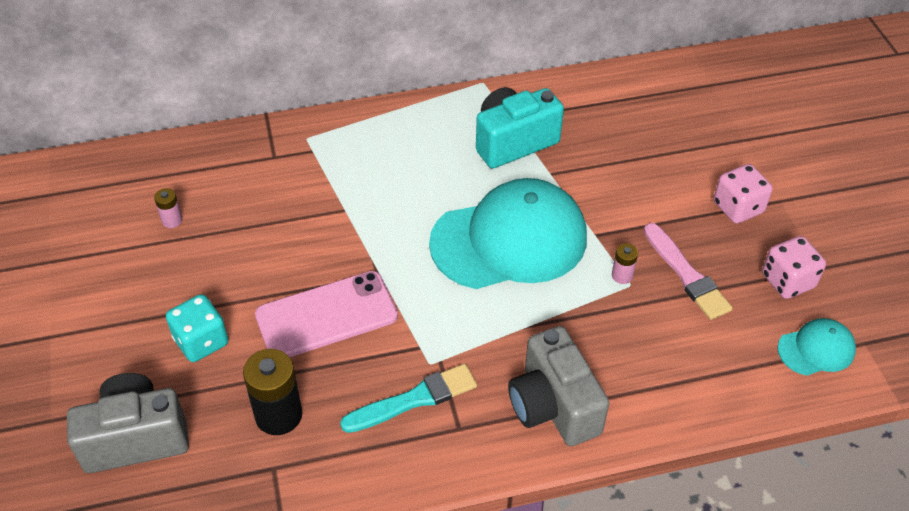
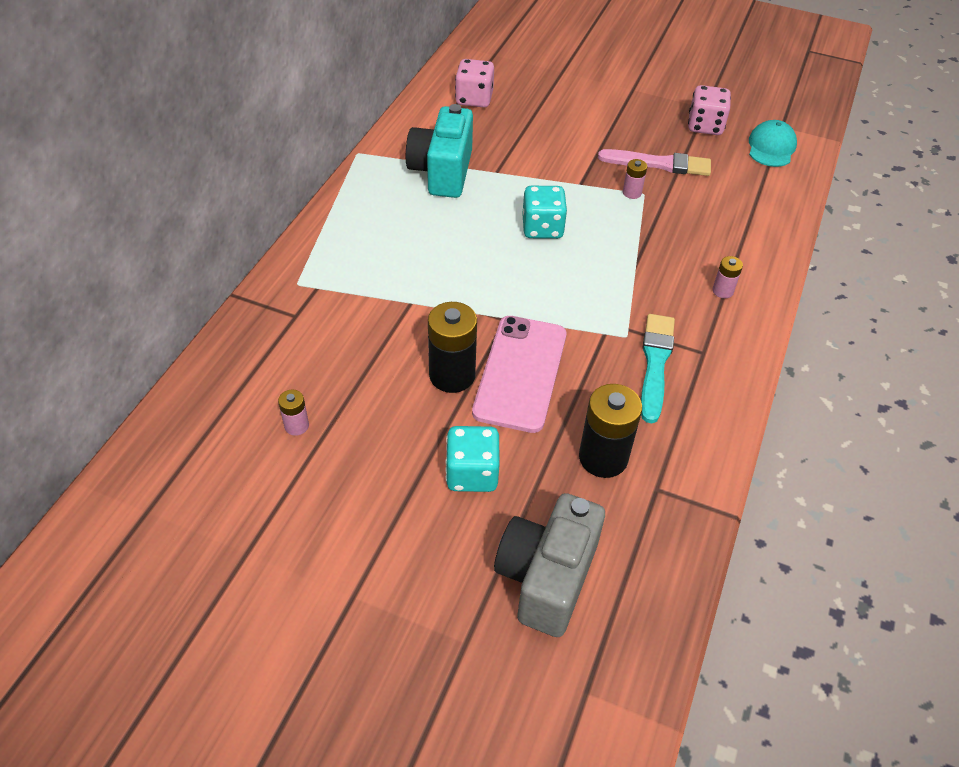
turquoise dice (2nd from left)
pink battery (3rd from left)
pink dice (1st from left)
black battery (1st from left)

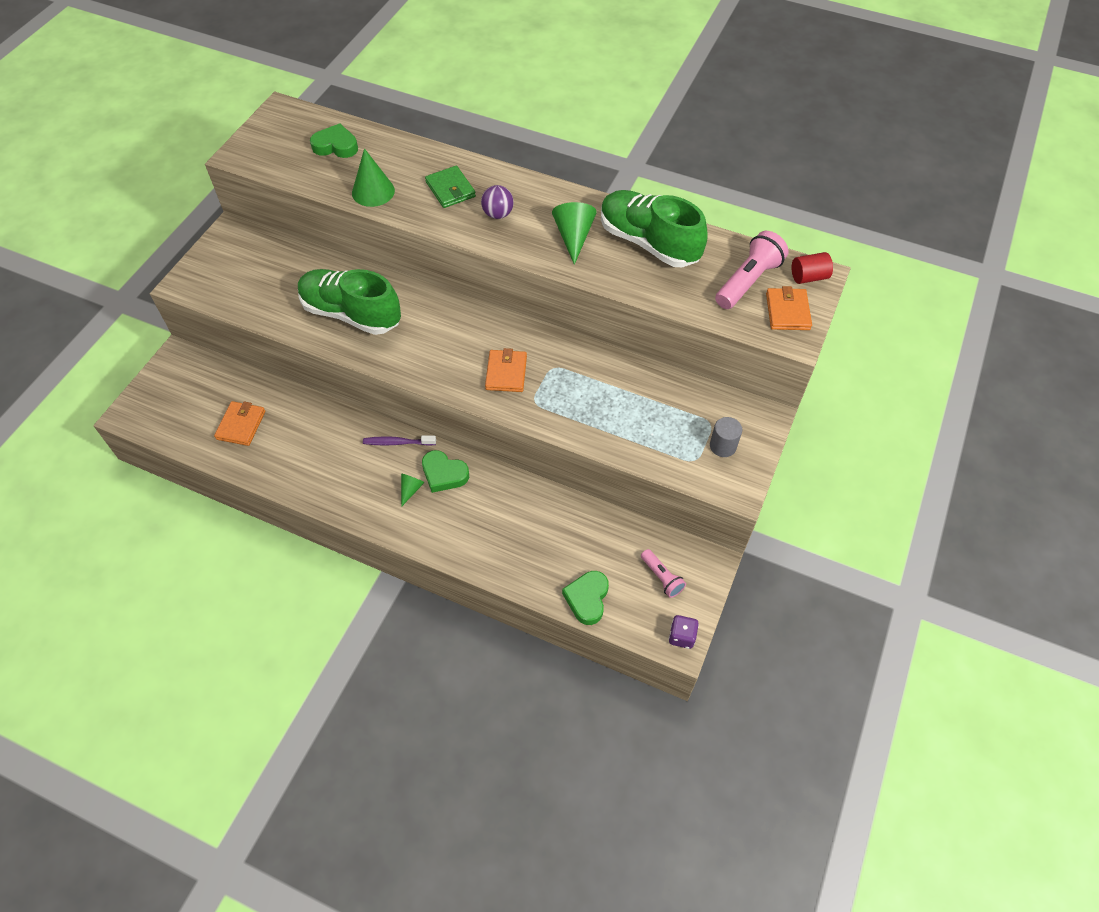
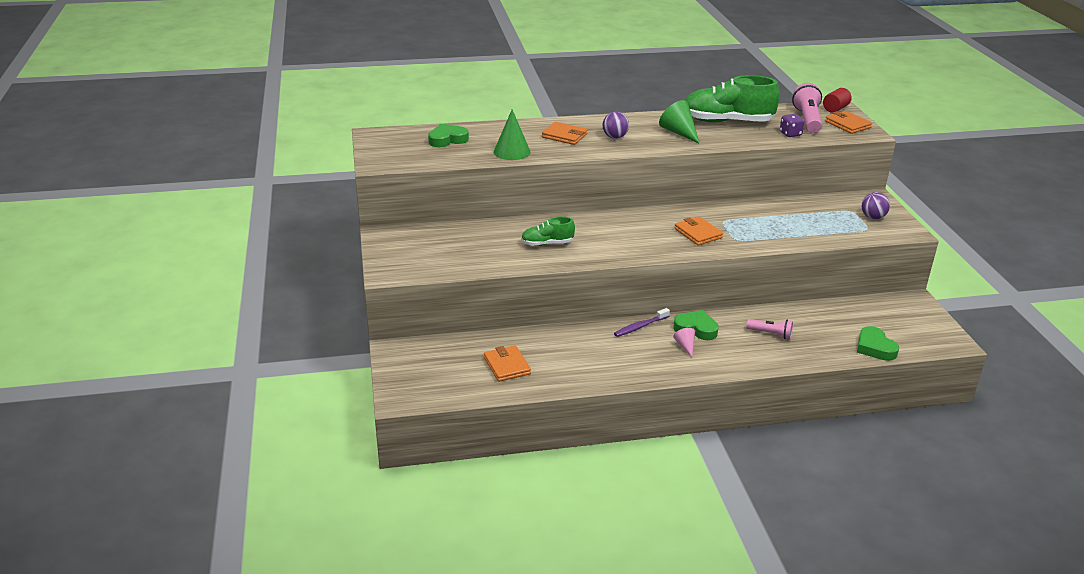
green shoe (1st from left)
pink cone
green heart (2nd from left)
orange wallet (2nd from left)
pink flashlight (1st from left)
purple dice
purple ball (2nd from left)

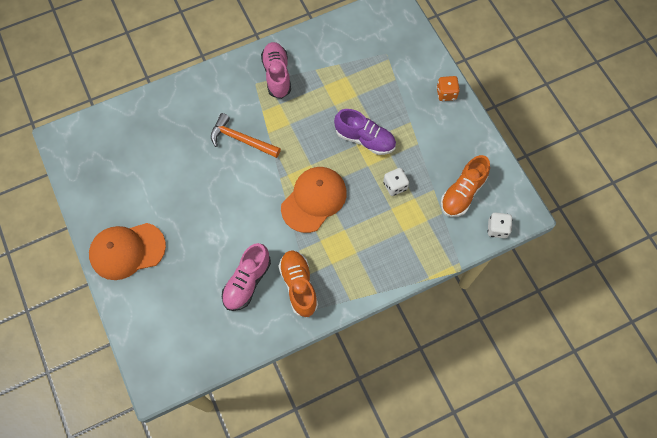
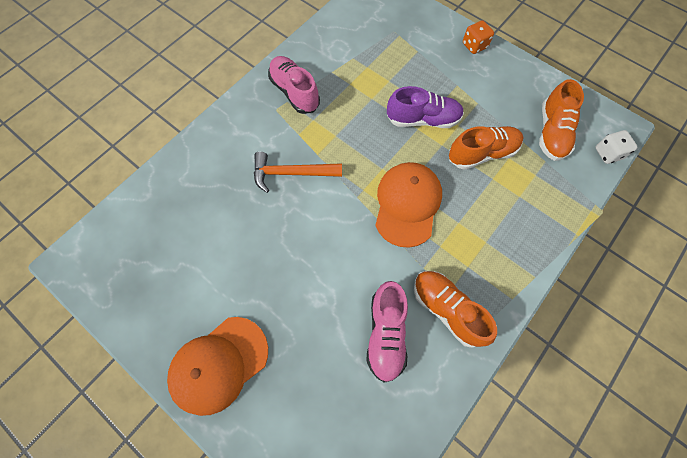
orange shoe (2nd from left)

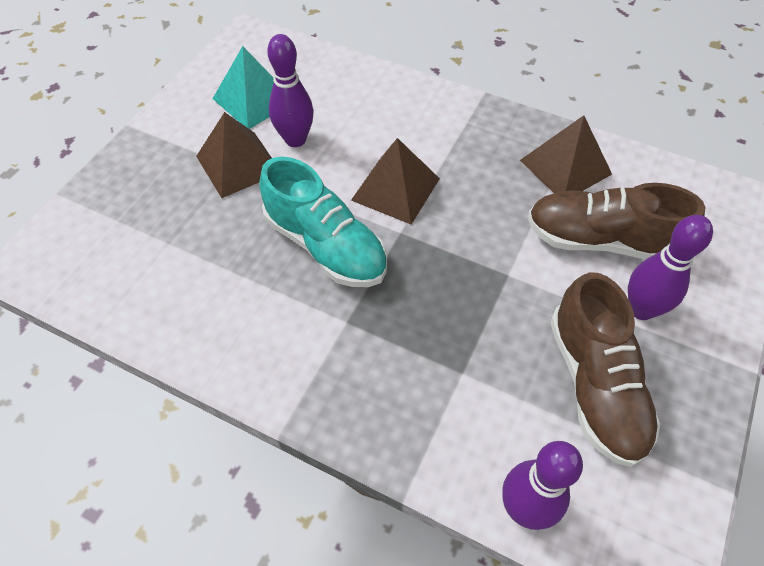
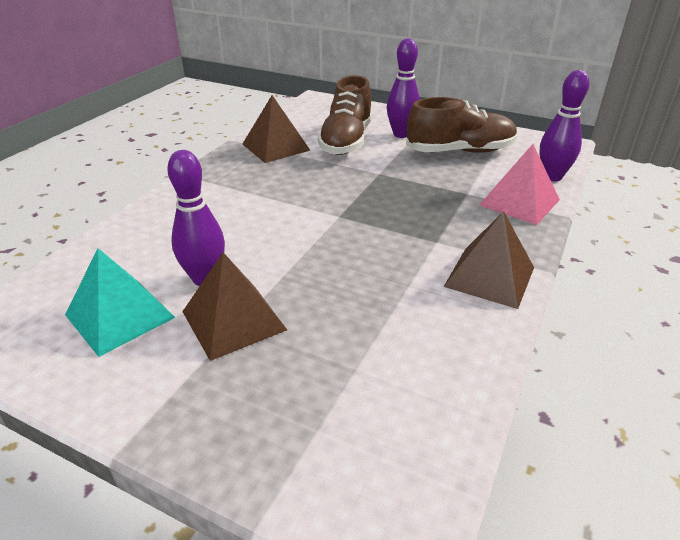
turquoise shoe
brown pyramid (3rd from left)
pink pyramid

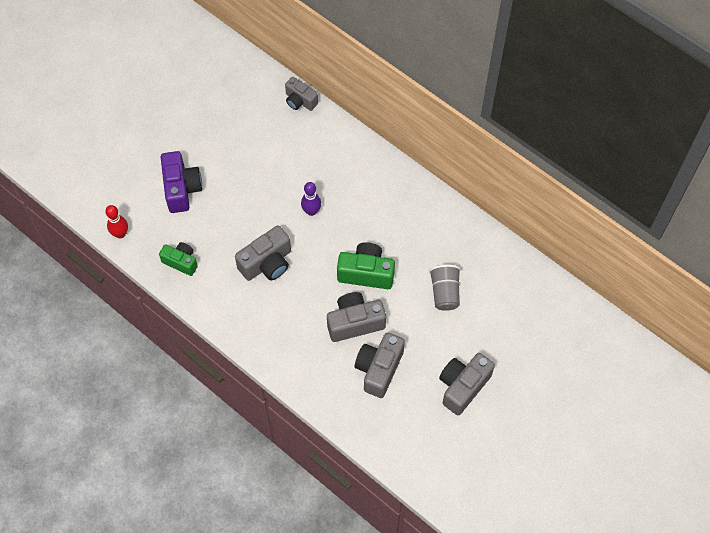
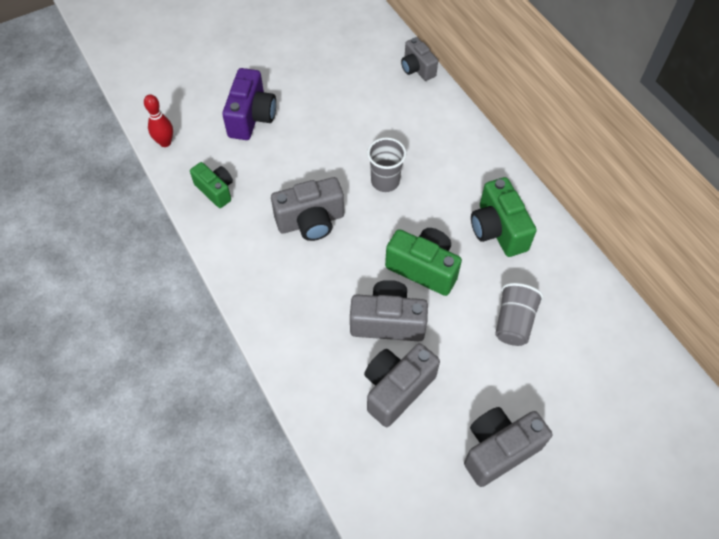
grey cup (1st from left)
green camera (3rd from left)

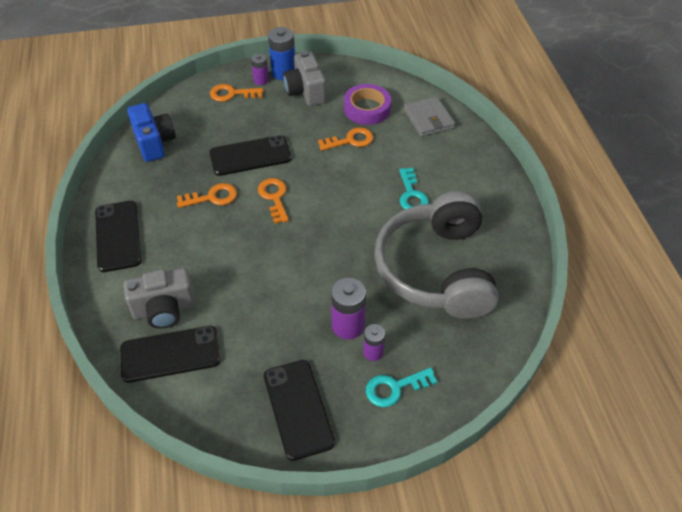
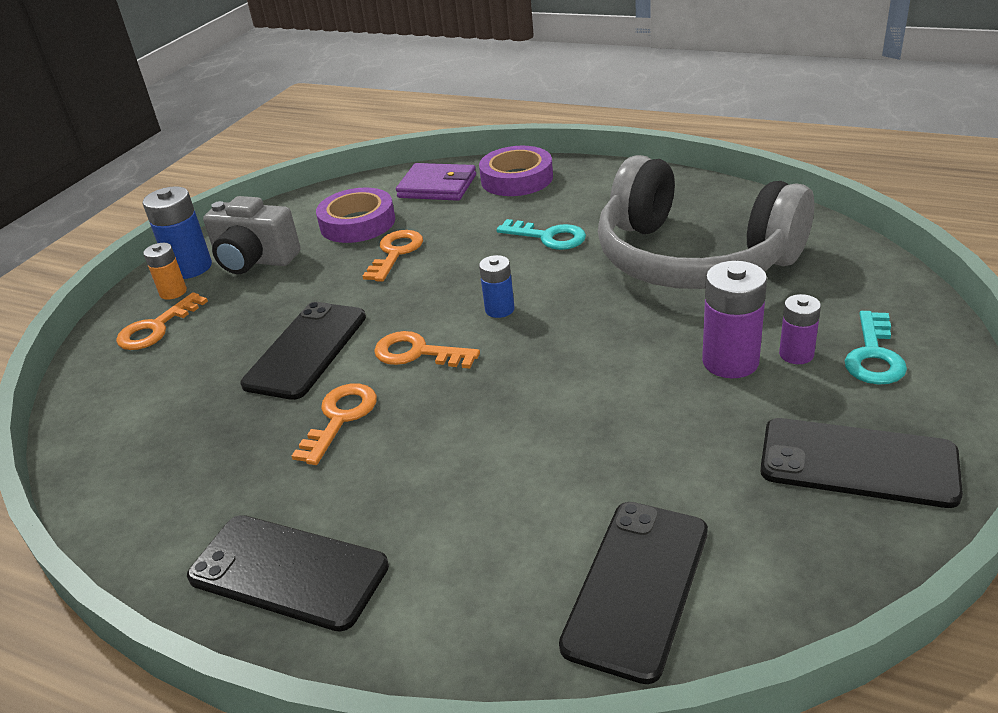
grey camera (1st from left in the first image)
blue camera
orange battery
purple wallet
purple tape (2nd from left)
blue battery (2nd from left)

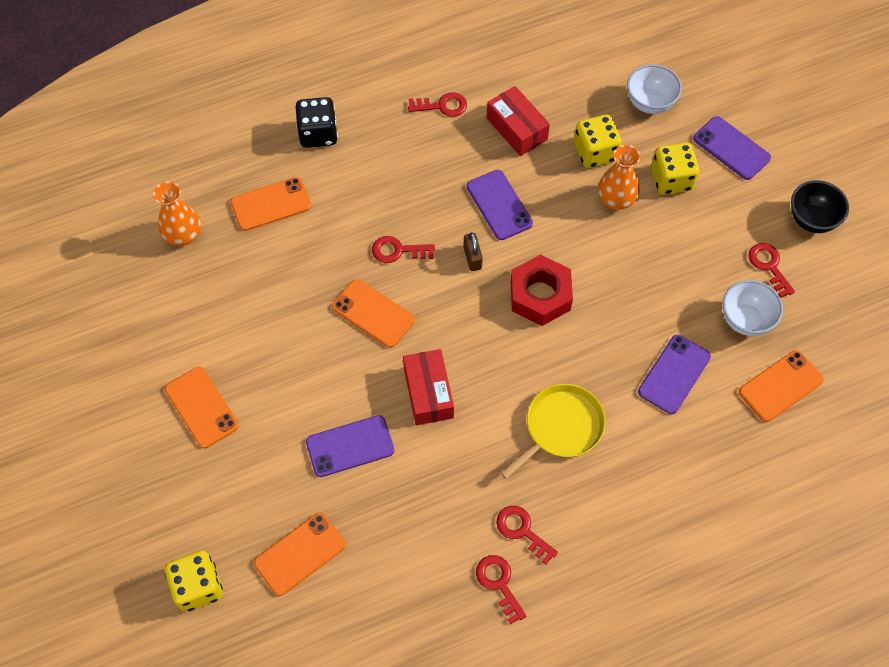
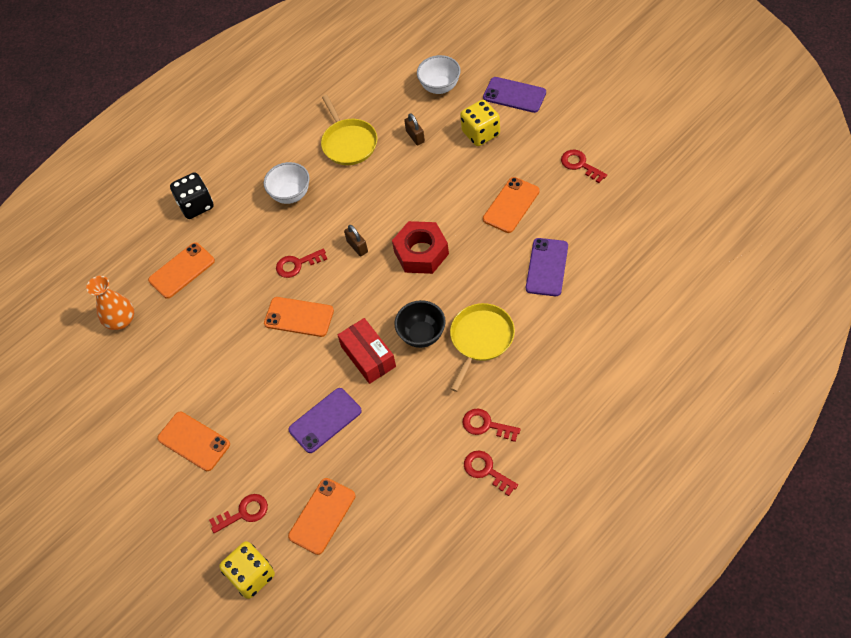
red key (1st from left)
purple phone (2nd from left in the first image)
yellow pan (1st from left)
brown padlock (2nd from left)
orange vase (2nd from left in the first image)
white bowl (1st from left)
orange phone (5th from left)
black bowl

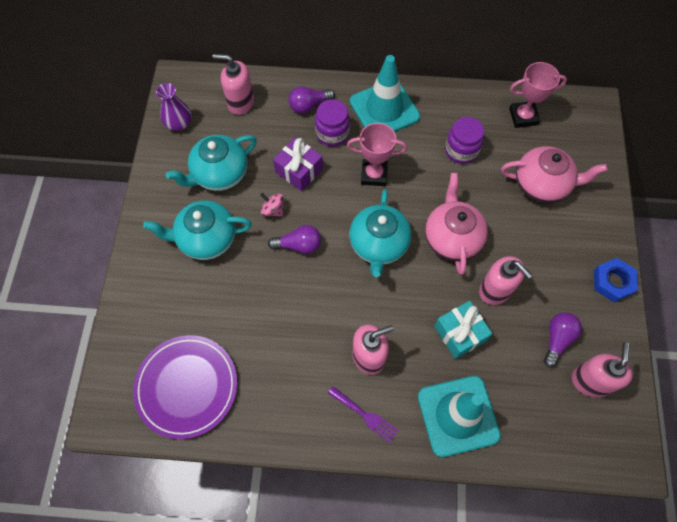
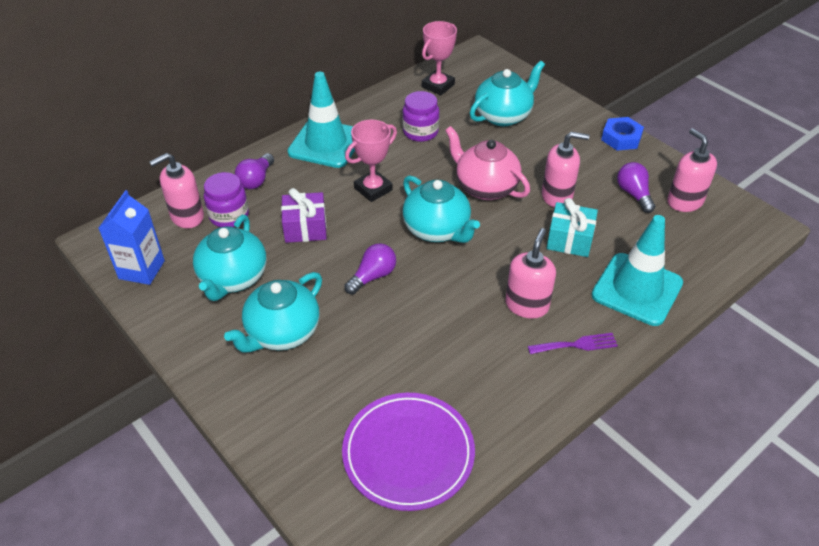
blue carton
pink spinning top
purple jar (1st from left)
turquoise teapot (4th from left)

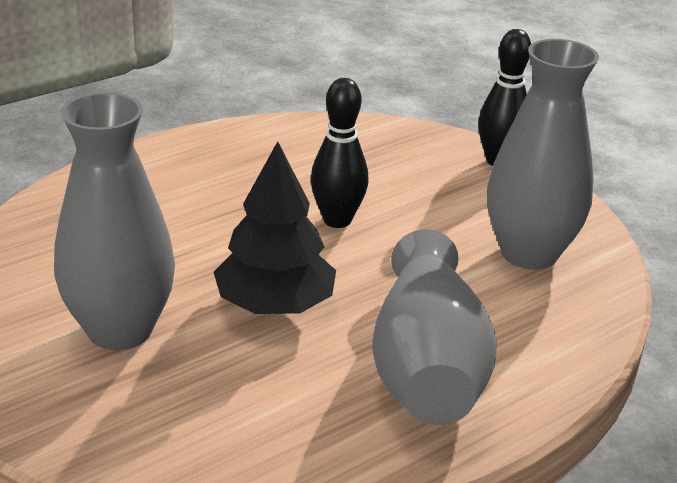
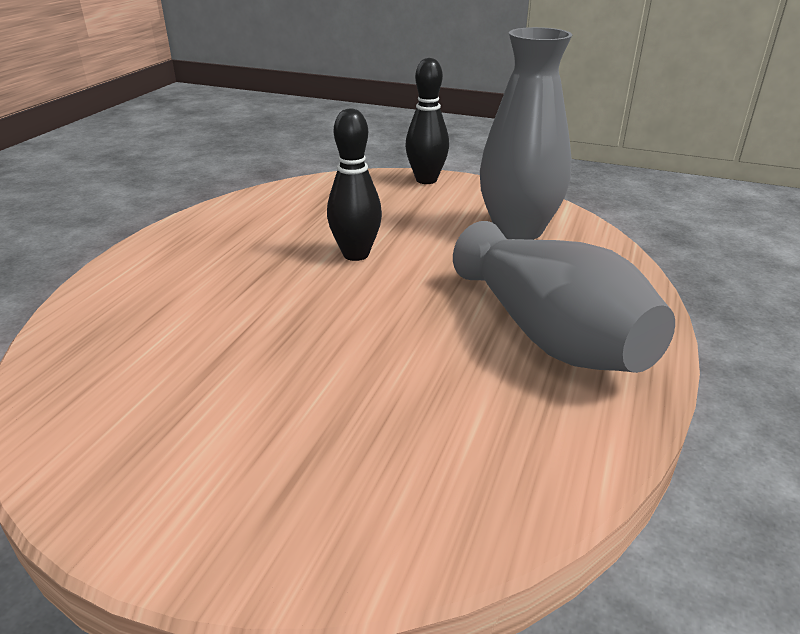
grey vase (1st from left in the first image)
black tree

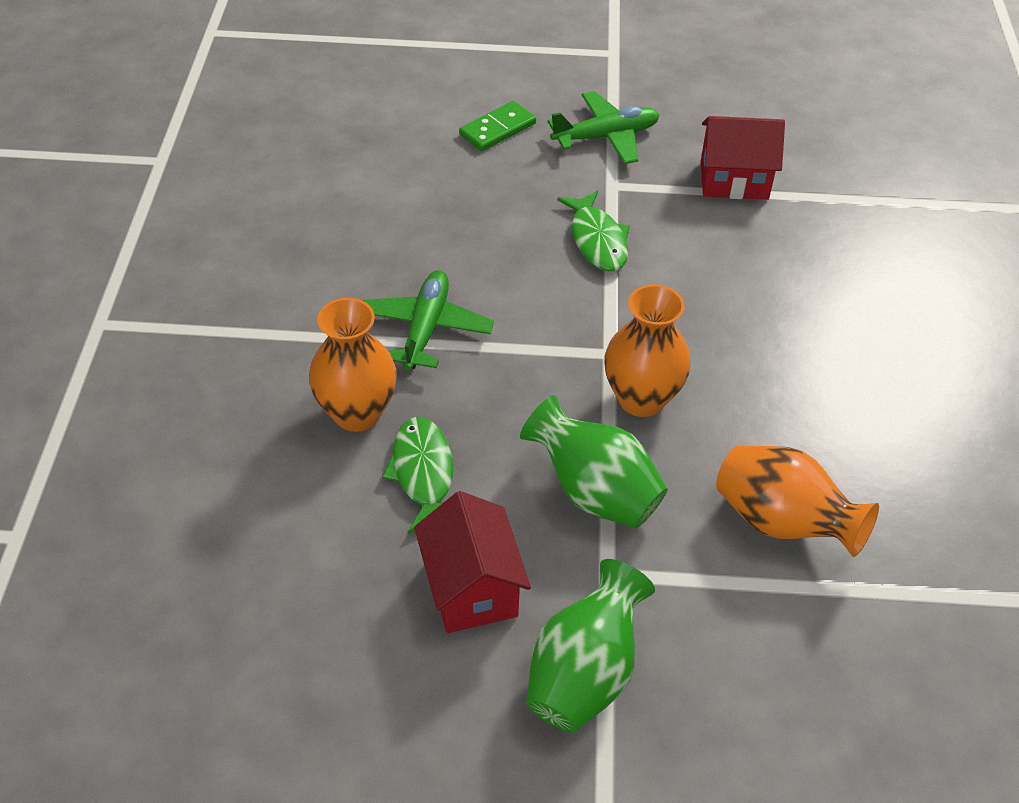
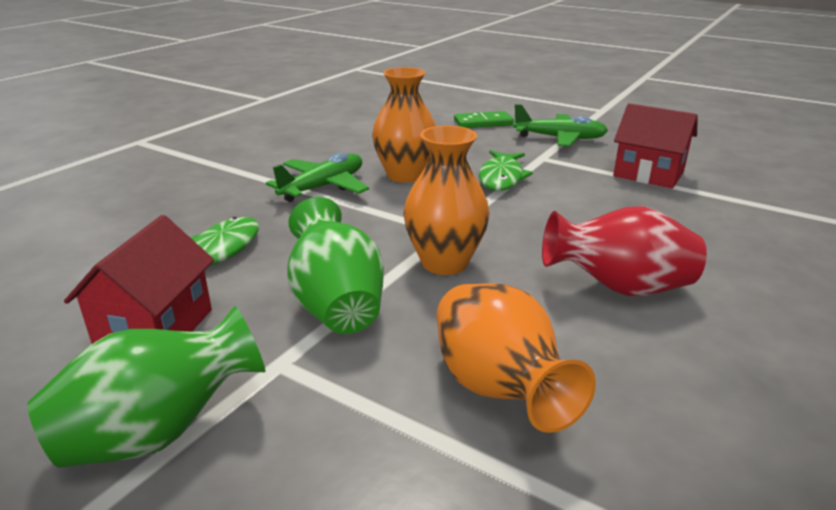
orange vase (1st from left)
red vase

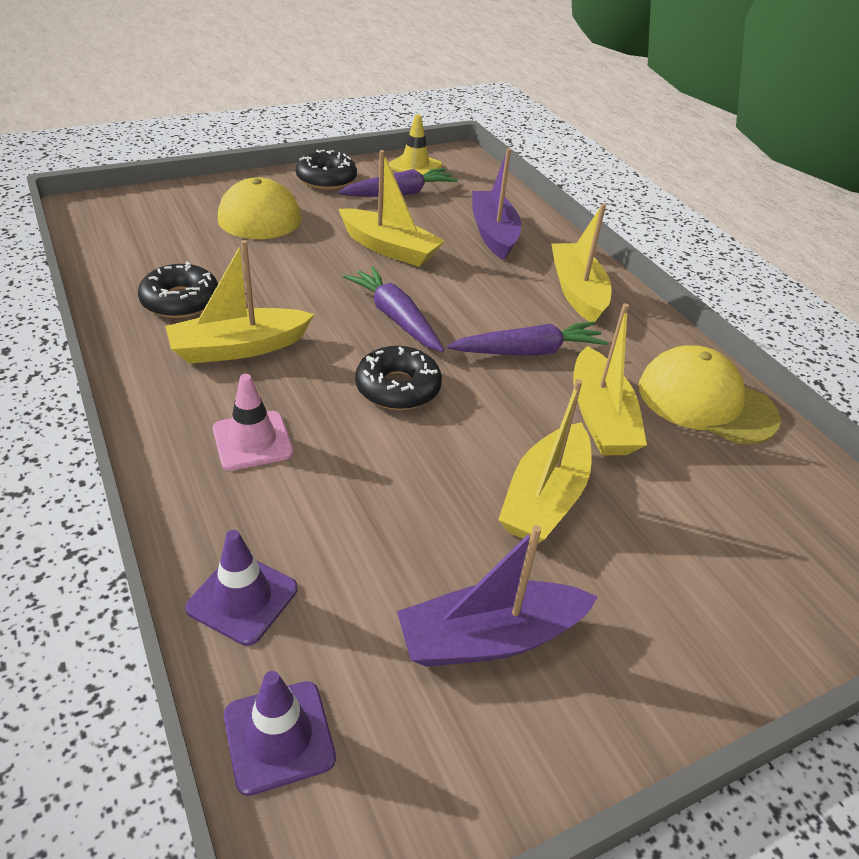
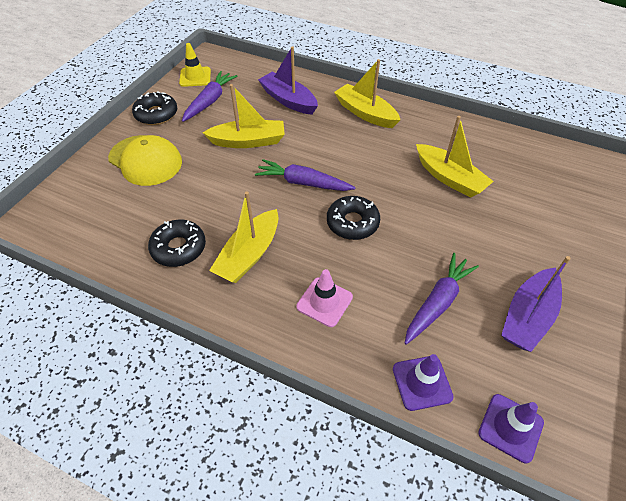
purple carrot (3rd from left)
yellow boat (3rd from left in the first image)
yellow cap (2nd from left in the first image)

